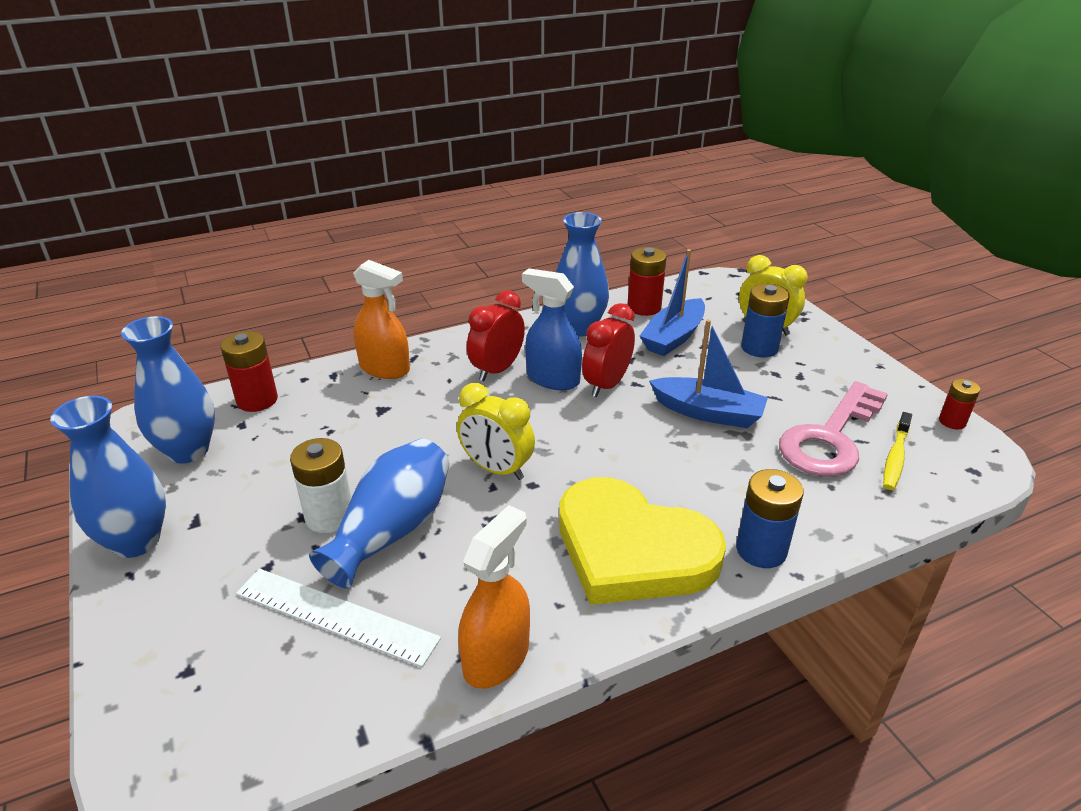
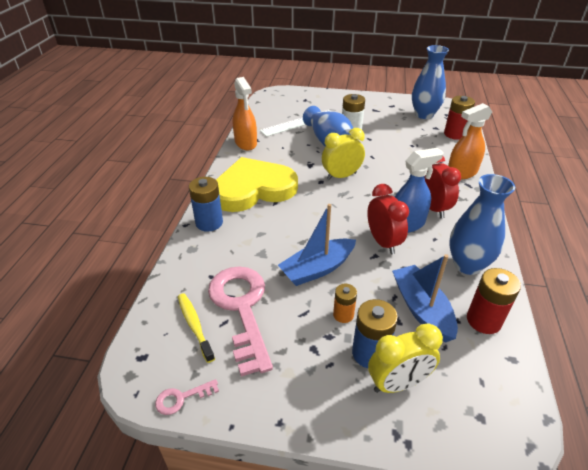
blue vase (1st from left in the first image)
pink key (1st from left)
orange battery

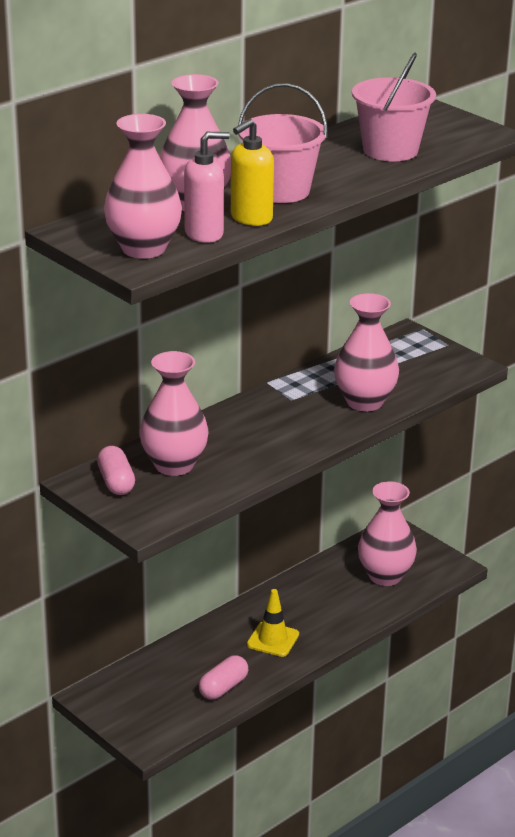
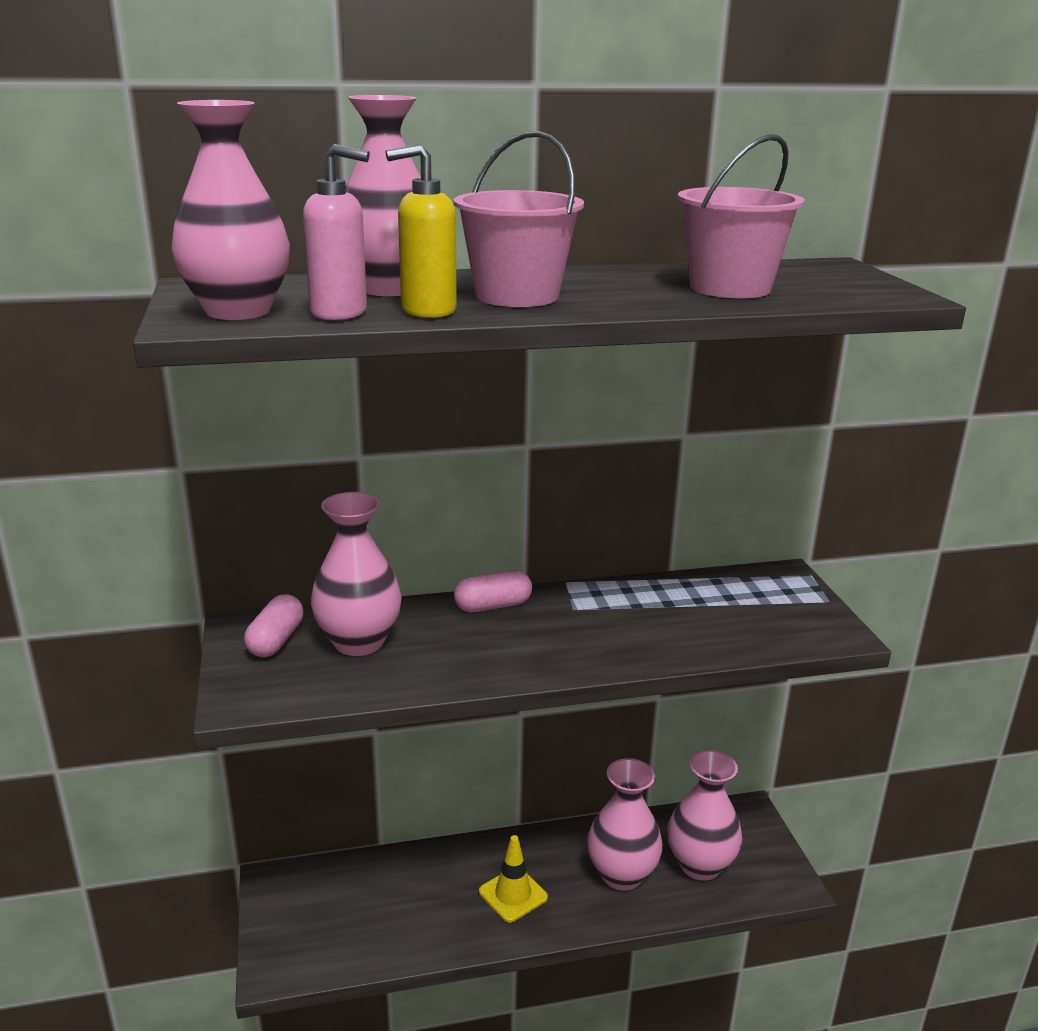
pink capsule (2nd from left)
pink vase (4th from left)

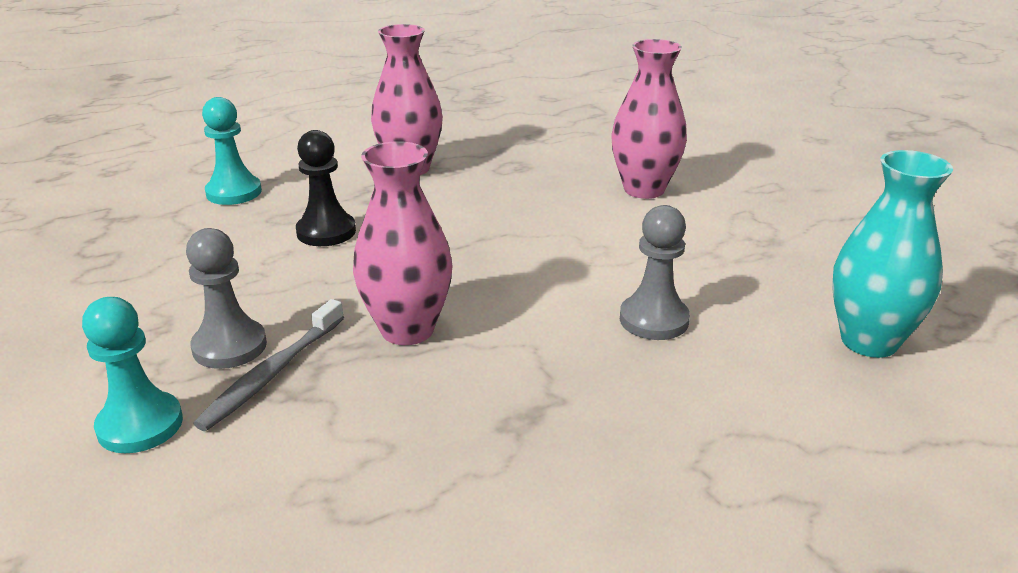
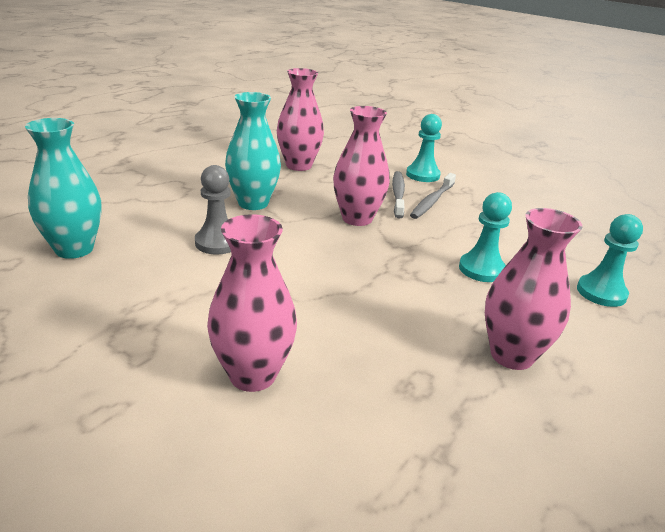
grey toothbrush (2nd from left)
turquoise pawn (2nd from left)
turquoise vase (2nd from left)
pink vase (2nd from left)

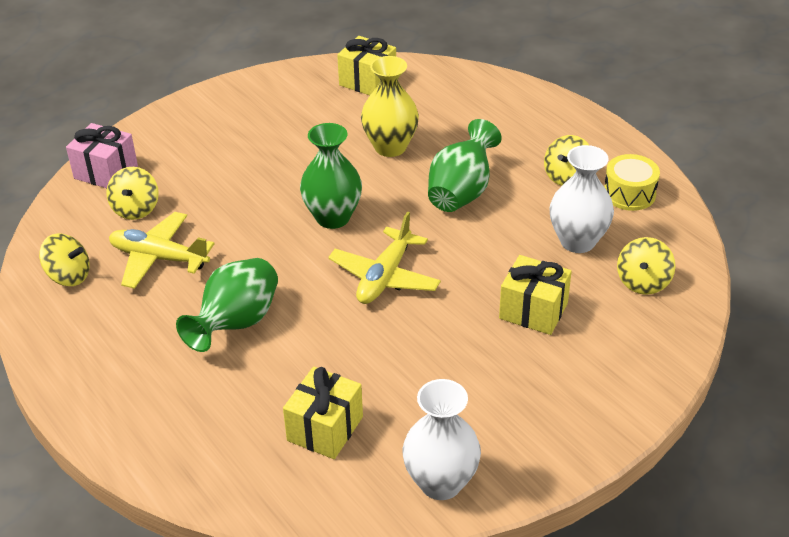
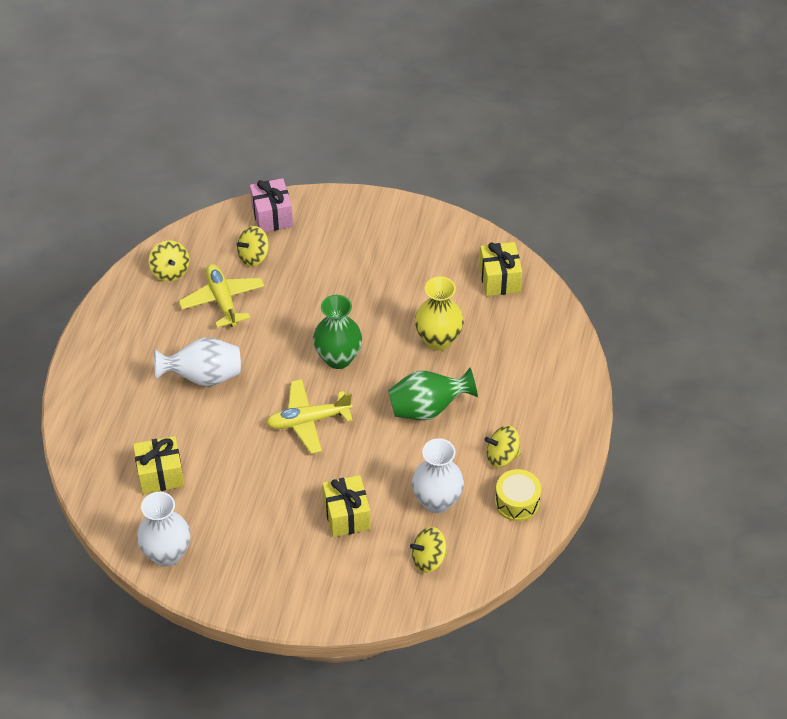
white vase (2nd from left)

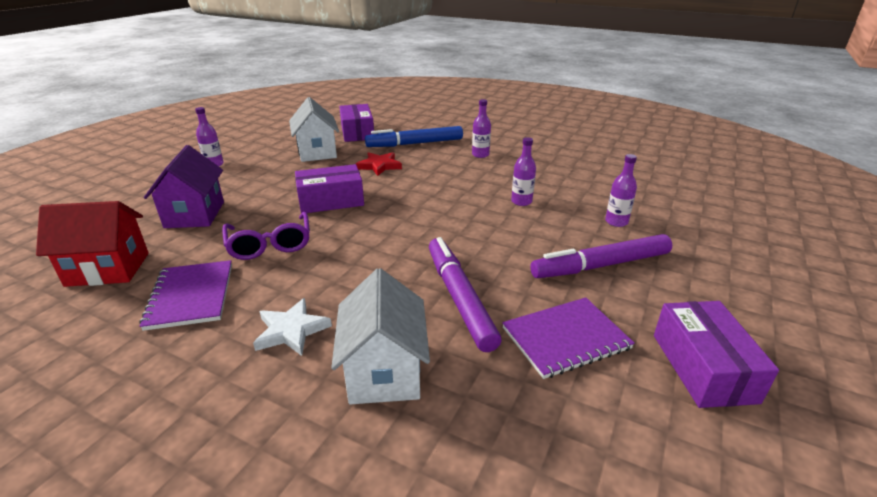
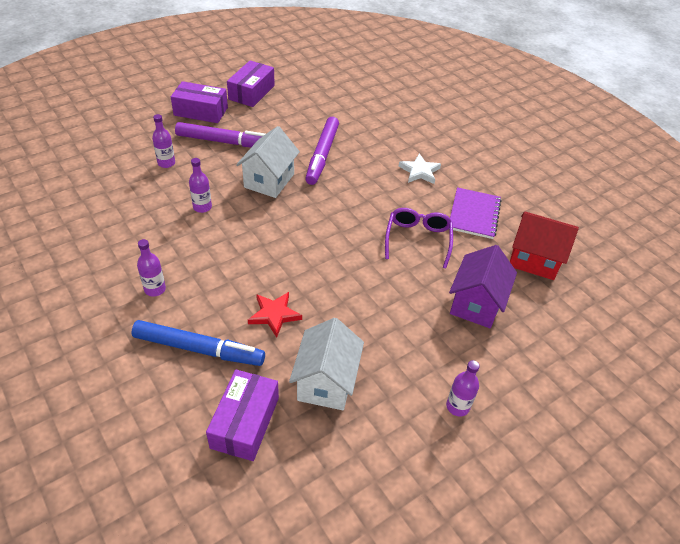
purple box (1st from left)
white house (1st from left)
purple notebook (2nd from left in the first image)

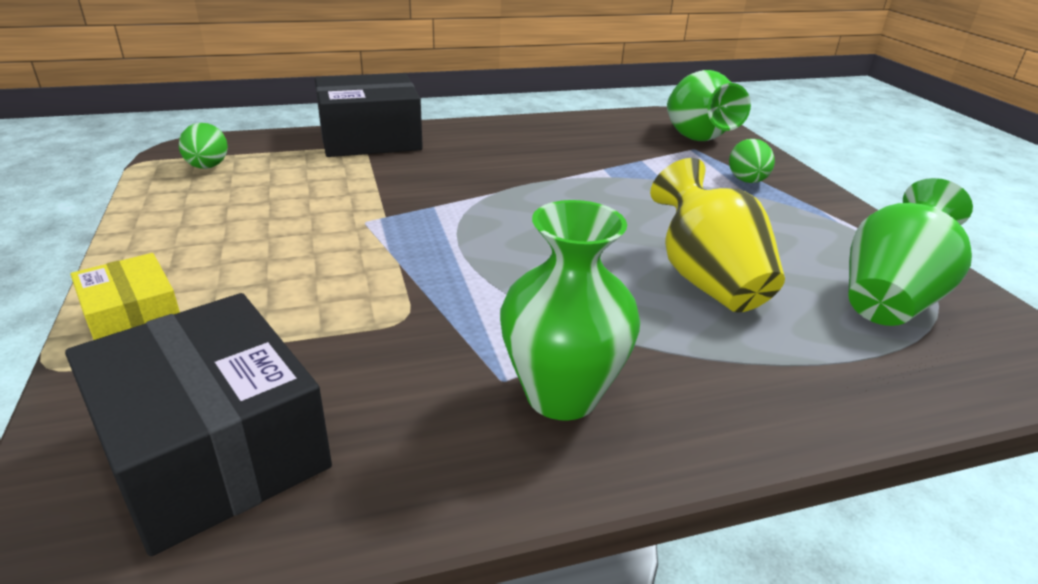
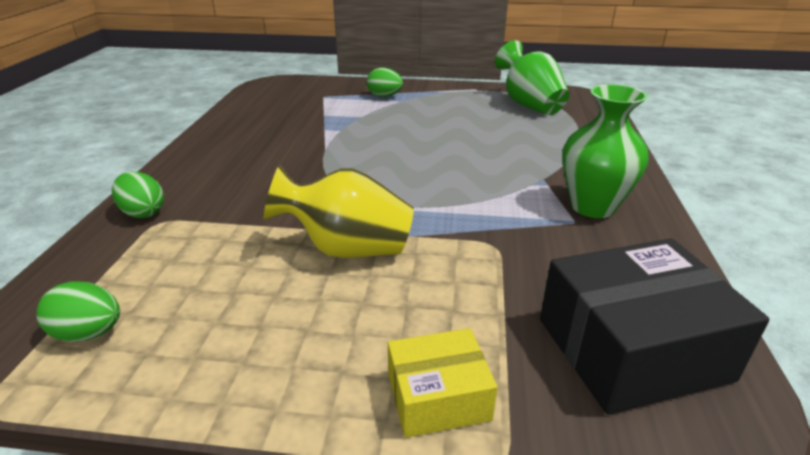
green egg (2nd from left)
yellow vase
green vase (2nd from left in the first image)

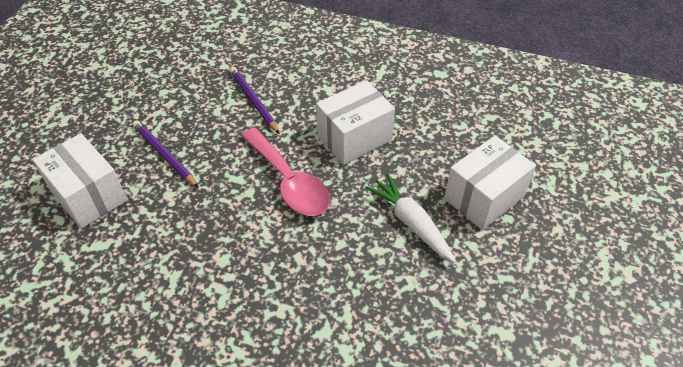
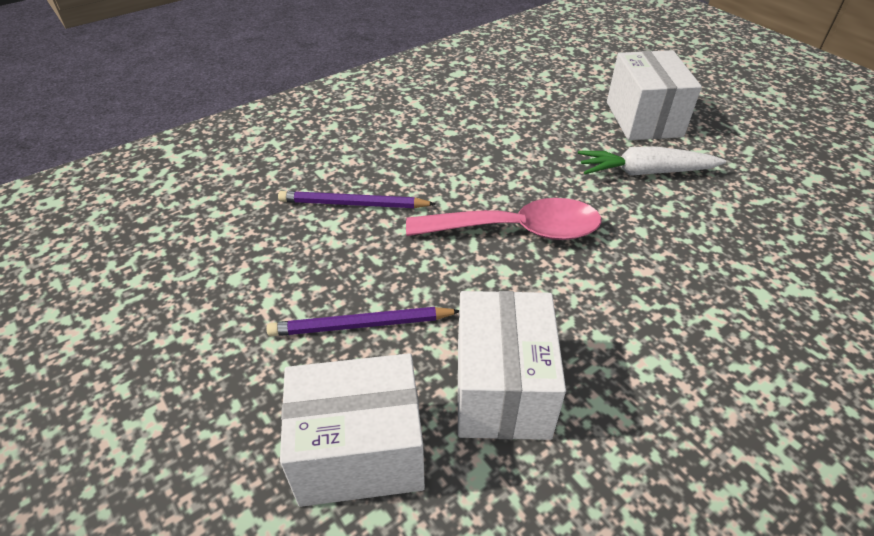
white box (2nd from left)

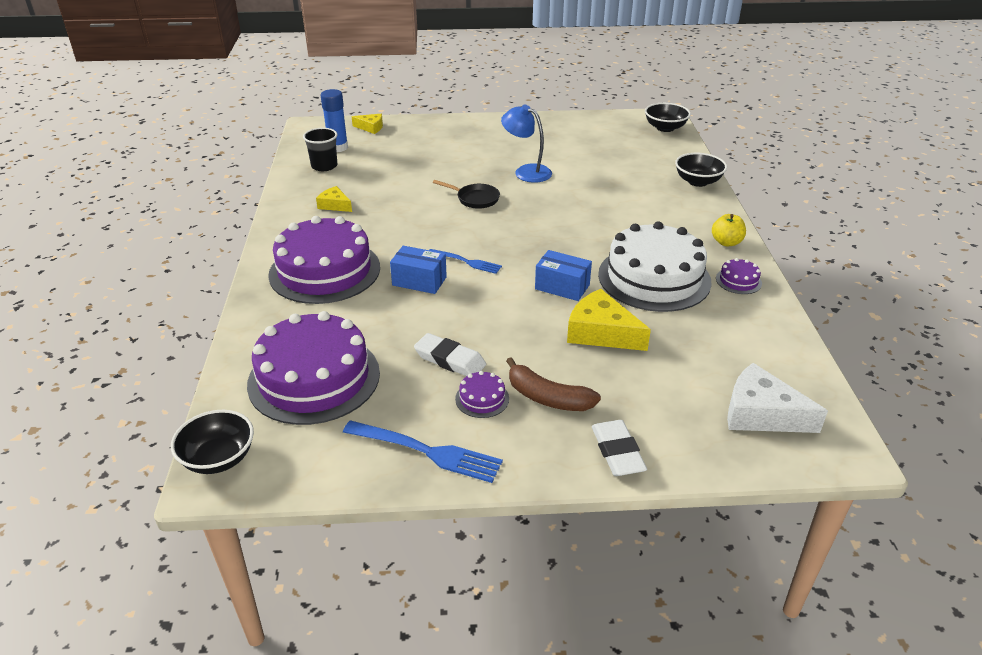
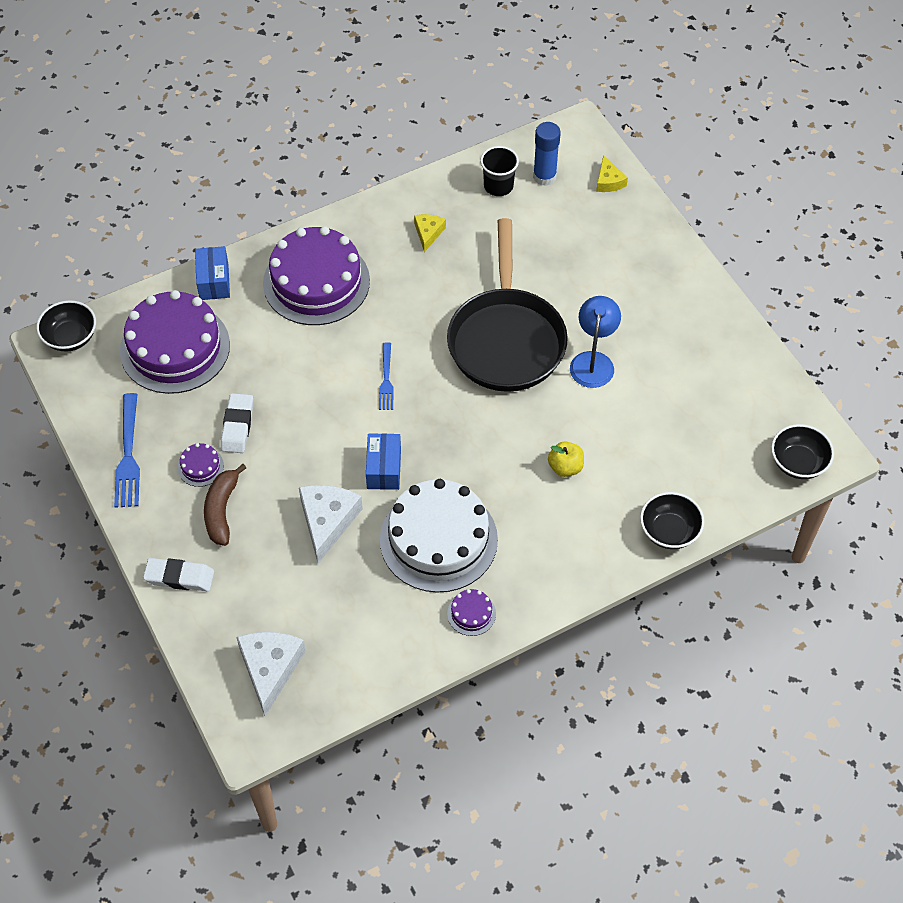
blue box (1st from left)
black pan
white cheese (2nd from left)
white eraser (1st from left)
yellow apple

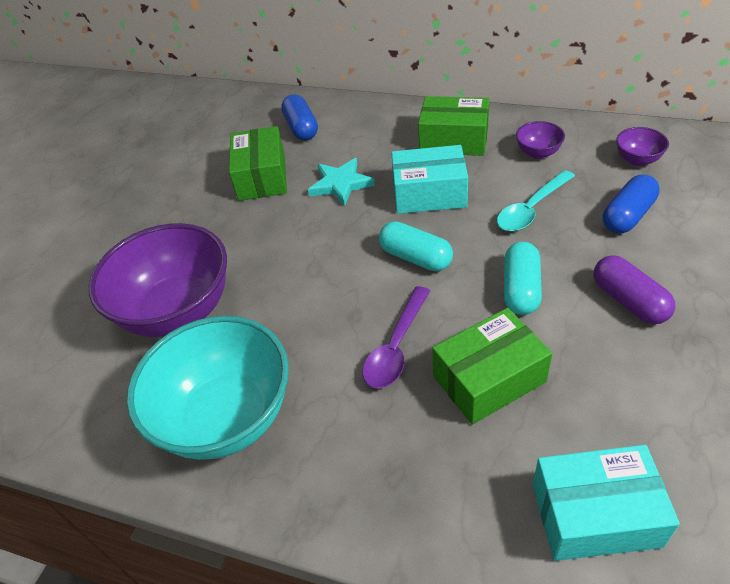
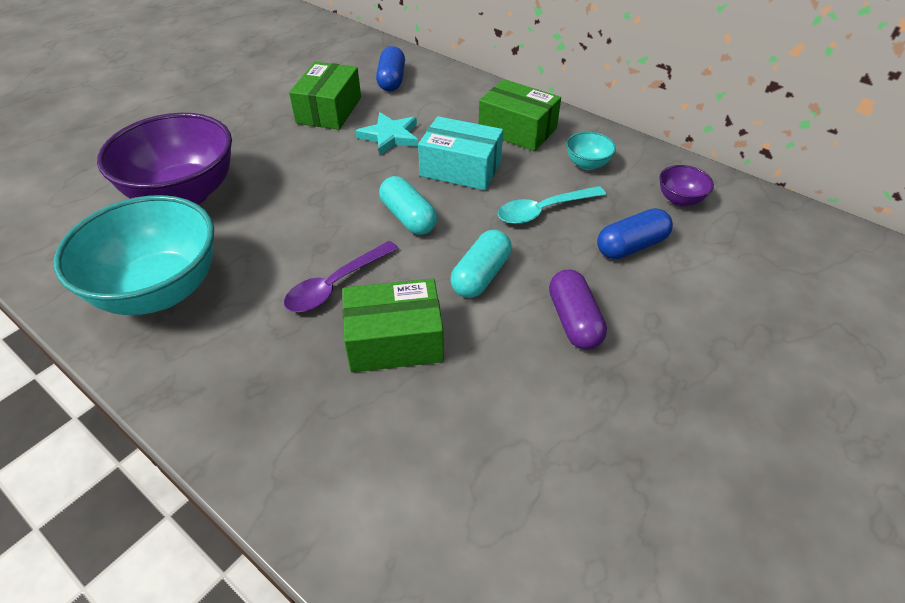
turquoise bowl (2nd from left)
turquoise box (2nd from left in the first image)

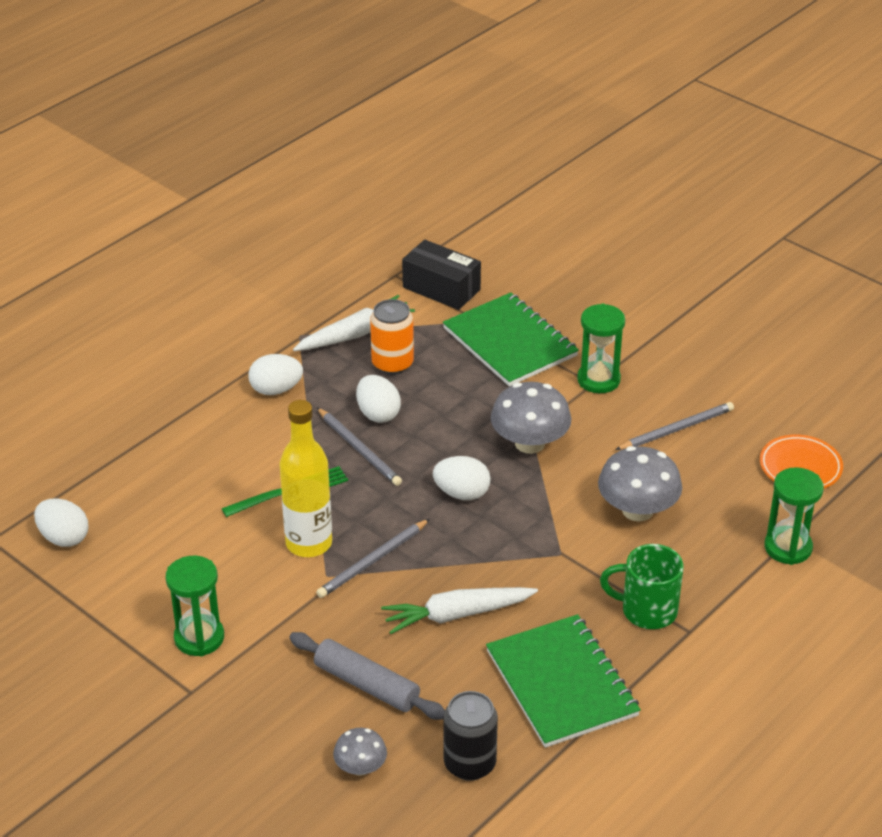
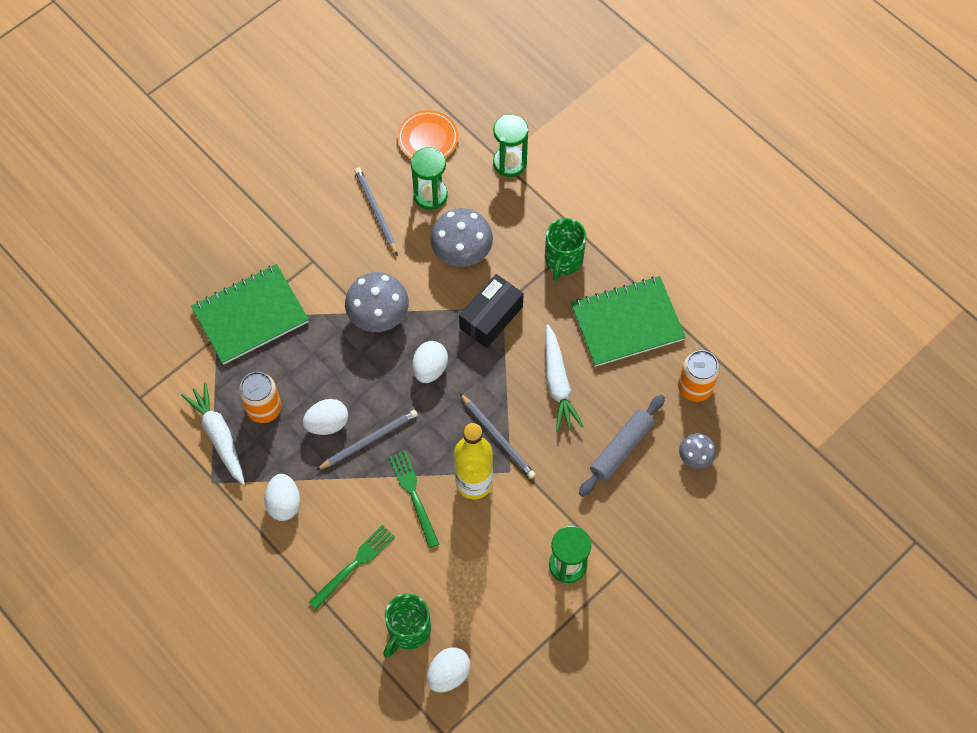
black box
orange can (2nd from left)
green hourglass (1st from left)
green fork (1st from left)
green mug (1st from left)

